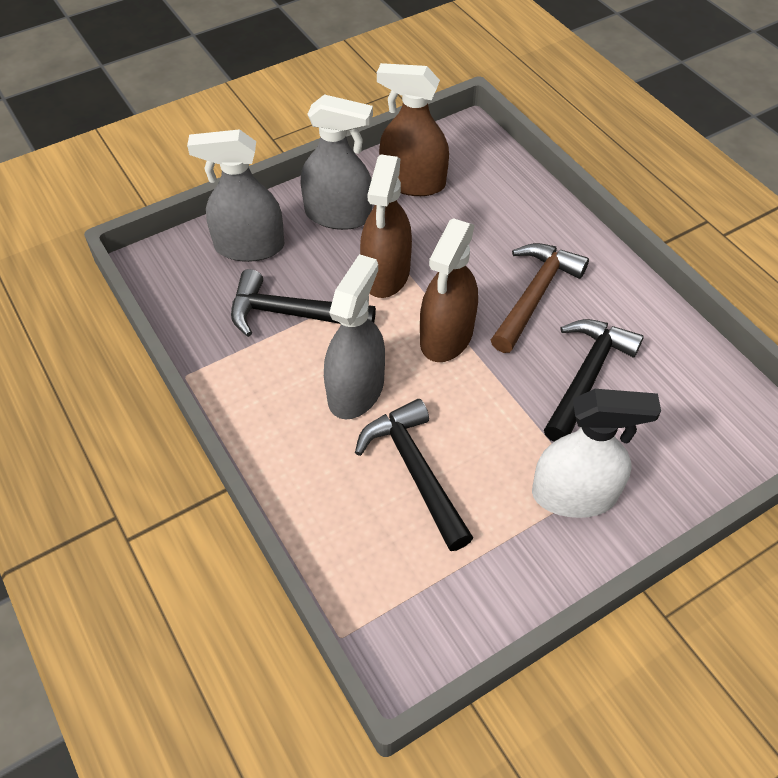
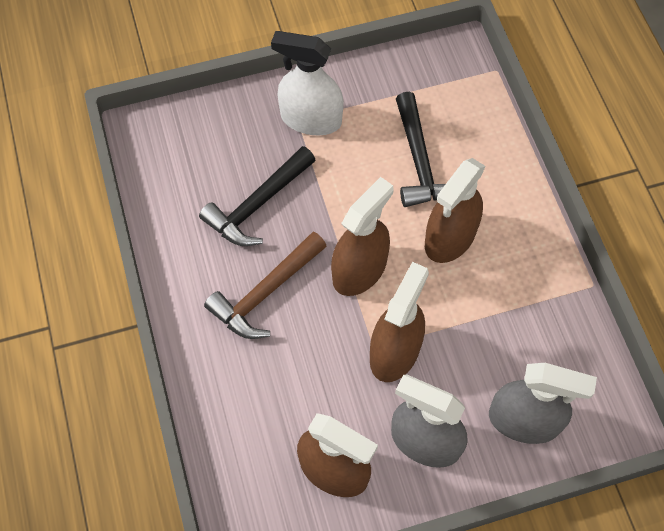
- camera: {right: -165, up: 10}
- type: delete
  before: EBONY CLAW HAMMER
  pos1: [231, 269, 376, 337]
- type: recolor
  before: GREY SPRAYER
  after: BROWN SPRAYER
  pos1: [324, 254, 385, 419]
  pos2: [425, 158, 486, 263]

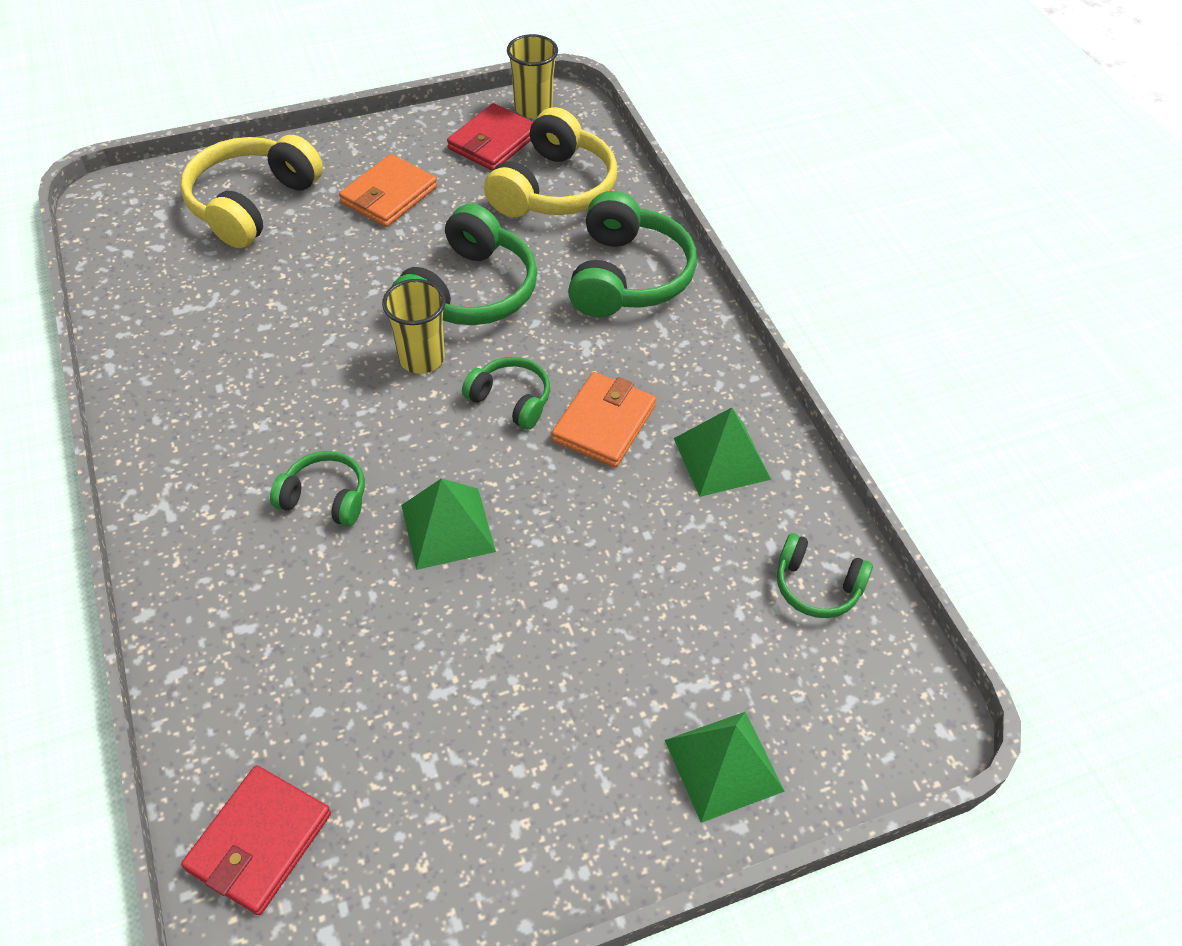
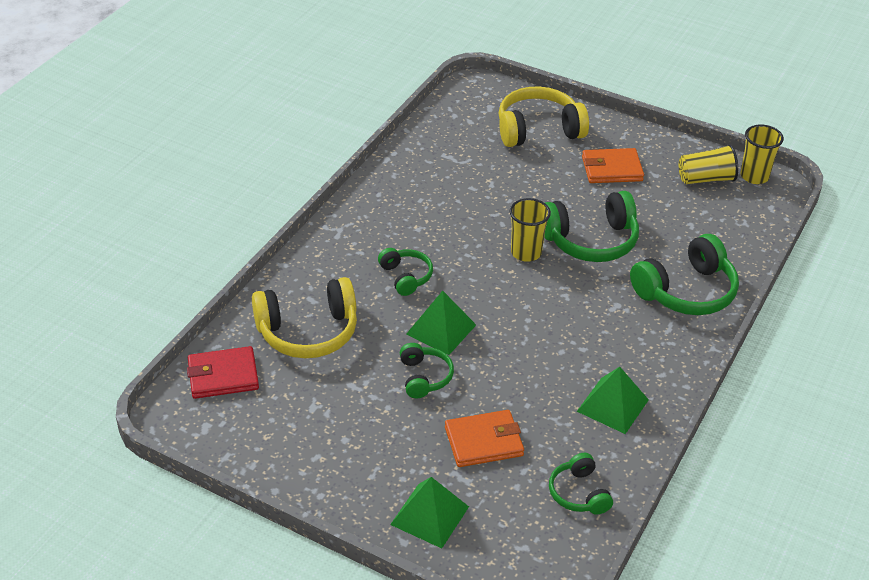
- camera: {right: 50, up: -10}
- type: replace
  before: SCARLET BILLFOLD
  after: YELLOW BEAKER
  pos1: [447, 103, 533, 171]
  pos2: [679, 144, 738, 184]
- type: move
  before: EMERALD HEADPHONES
  pos1: [462, 357, 550, 429]
  pos2: [400, 343, 454, 398]
- type: move
  before: YELLOW HEADPHONES
  pos1: [484, 107, 617, 217]
  pos2: [252, 277, 357, 358]
- type: move
  before: BRIGHT ORANGE BILLFOLD
  pos1: [551, 372, 656, 467]
  pos2: [445, 410, 524, 467]

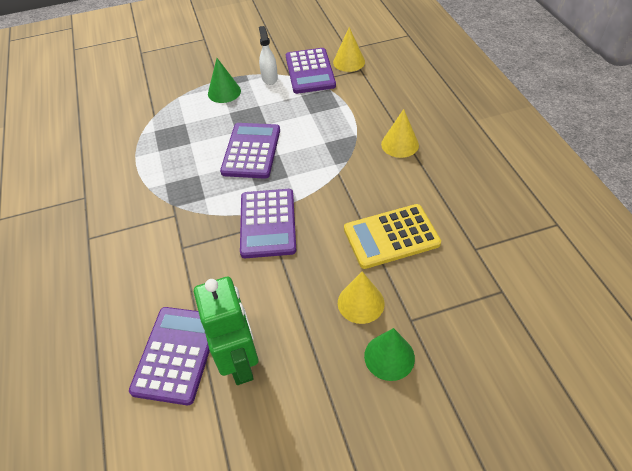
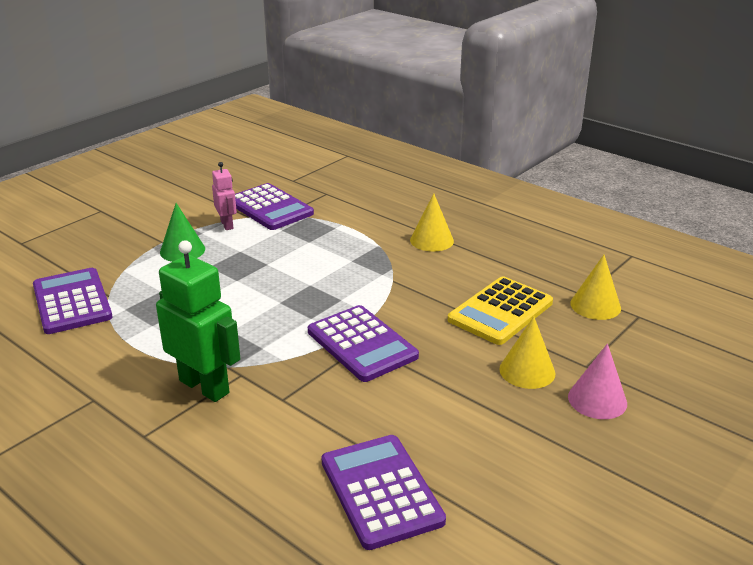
- camera: {right: -35, up: -20}
- type: move
  before: EMERALD TOY ROBOT
  pos1: [194, 277, 258, 385]
  pos2: [156, 240, 241, 402]
- type: move
  before: PURPLE POCKET CALCULATOR
  pos1: [220, 123, 280, 179]
  pos2: [33, 268, 113, 334]
- type: replace
  before: WHITE SPRAYER
  after: ROSY TOY ROBOT
  pos1: [259, 26, 278, 85]
  pos2: [212, 162, 237, 230]
- type: move
  before: YELLOW CONE
  pos1: [333, 27, 365, 72]
  pos2: [570, 255, 621, 320]
- type: recolor
  before: EMERALD CONE
  after: ROSY CONE
  pos1: [364, 328, 415, 381]
  pos2: [568, 344, 627, 419]

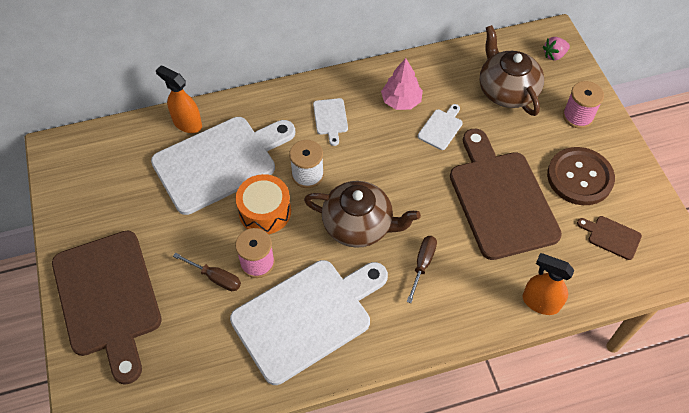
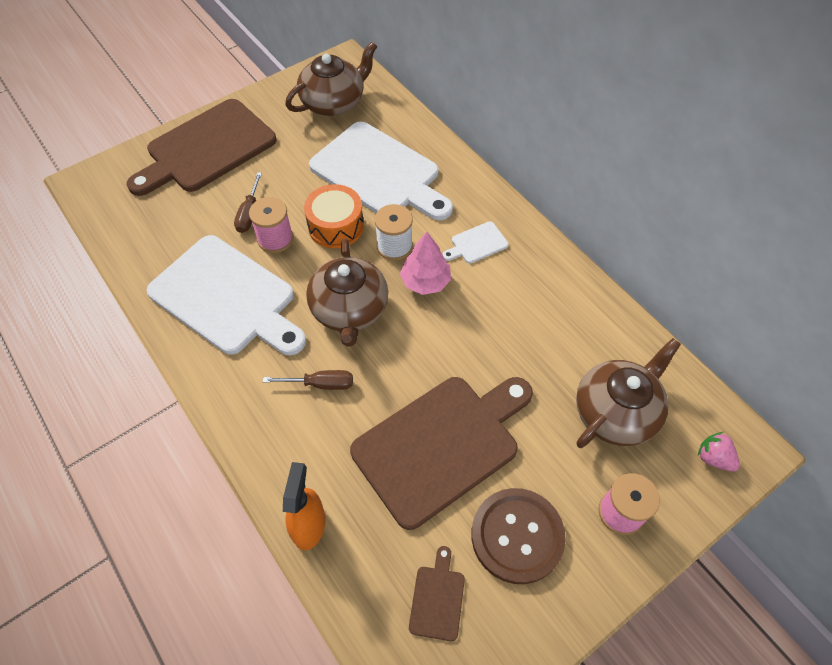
- camera: {right: 70, up: 0}
- type: delete
  before: BRIGHT ORANGE SPRAYER
  pos1: [156, 66, 202, 133]
- type: move
  before: ROSY FIR TREE
  pos1: [381, 58, 423, 110]
  pos2: [400, 232, 451, 295]
- type: delete
  before: WHITE CHOPPING BOARD
  pos1: [418, 104, 463, 150]
- type: insert
  after: BROWN TEAPOT
  pos2: [285, 42, 377, 116]

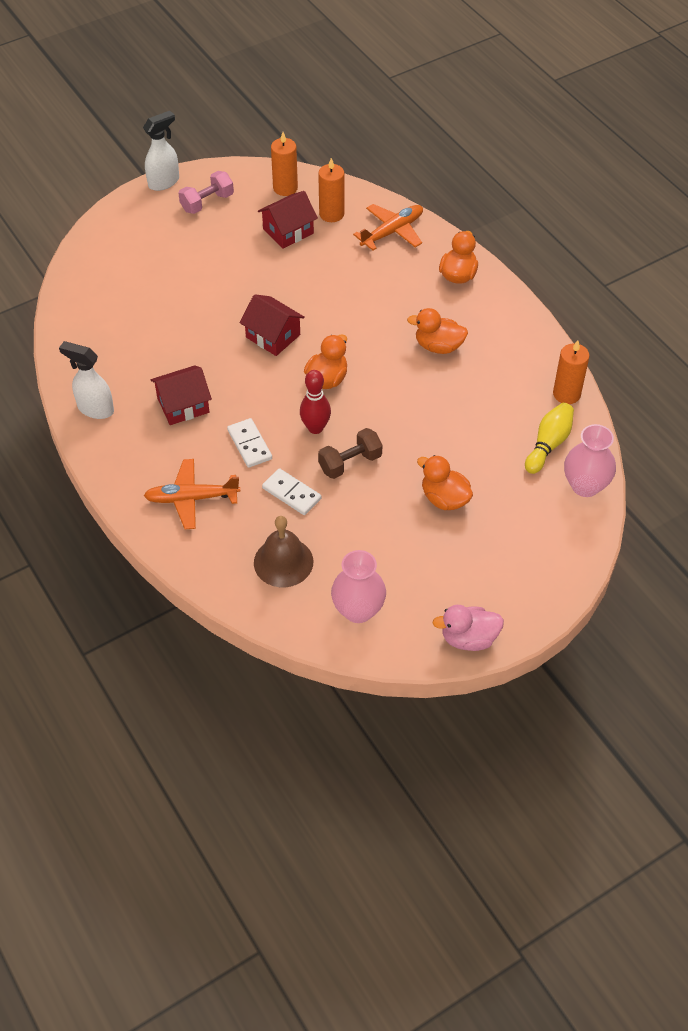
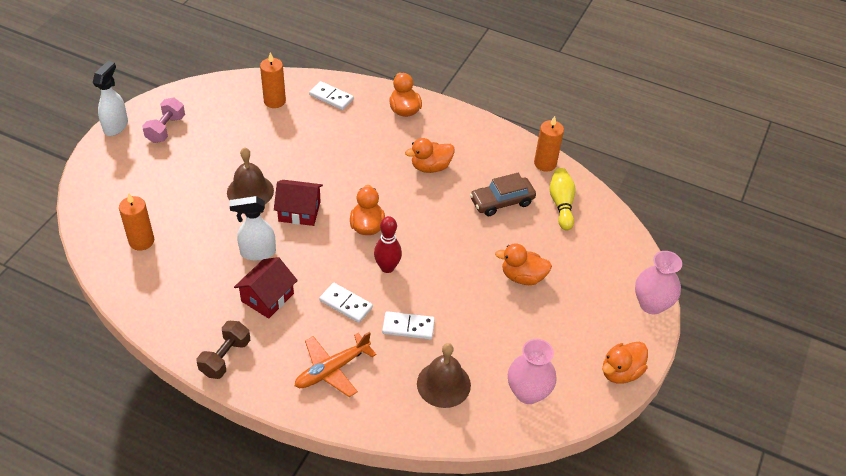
- camera: {right: -35, up: -5}
- type: move
  before: WHITE SPRAYER
  pos1: [59, 341, 114, 419]
  pos2: [229, 196, 276, 261]
- type: delete
  before: SCARLET TOY HOUSE
  pos1: [258, 191, 318, 249]
- type: move
  before: BRIGHT ORANGE PILLAR CANDLE
  pos1: [271, 132, 298, 196]
  pos2: [119, 193, 154, 250]
- type: move
  before: BROWN FREE WEIGHT
  pos1: [318, 428, 382, 479]
  pos2: [197, 321, 250, 379]
- type: replace
  before: BRIGHT ORANGE TOY PLANE
  after: WHITE DOMINO
  pos1: [353, 204, 423, 251]
  pos2: [309, 81, 354, 110]
- type: recolor
  before: ROSY TOY DUCK
  after: BRIGHT ORANGE TOY DUCK
  pos1: [433, 605, 504, 651]
  pos2: [602, 342, 648, 384]
- type: move
  before: ROSY FLOWER VASE
  pos1: [564, 424, 616, 497]
  pos2: [635, 251, 682, 315]
- type: insert
  after: BROWN SCHOOL BELL
  pos2: [227, 147, 274, 204]
- type: insert
  after: BROWN TOY CAR
  pos2: [470, 173, 536, 216]

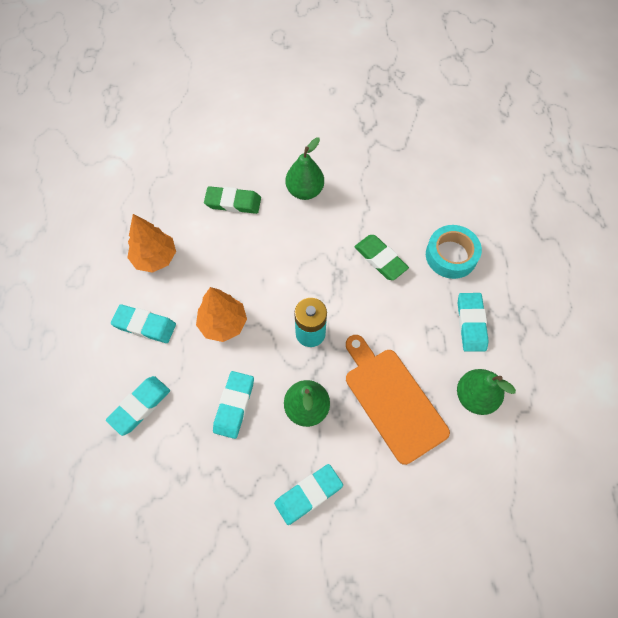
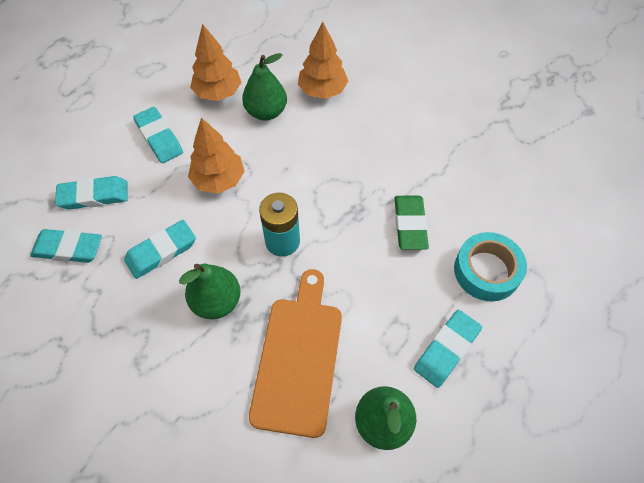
- camera: {right: 40, up: -5}
- type: replace
  before: EMERALD PENCIL ERASER
  after: BRIGHT ORANGE FIR TREE
  pos1: [204, 186, 261, 214]
  pos2: [298, 22, 348, 99]
- type: move
  before: TEAL PENCIL ERASER
  pos1: [274, 464, 343, 525]
  pos2: [30, 229, 102, 263]
- type: move
  before: EMERALD PEAR FRUIT
  pos1: [286, 138, 324, 200]
  pos2: [242, 53, 287, 121]

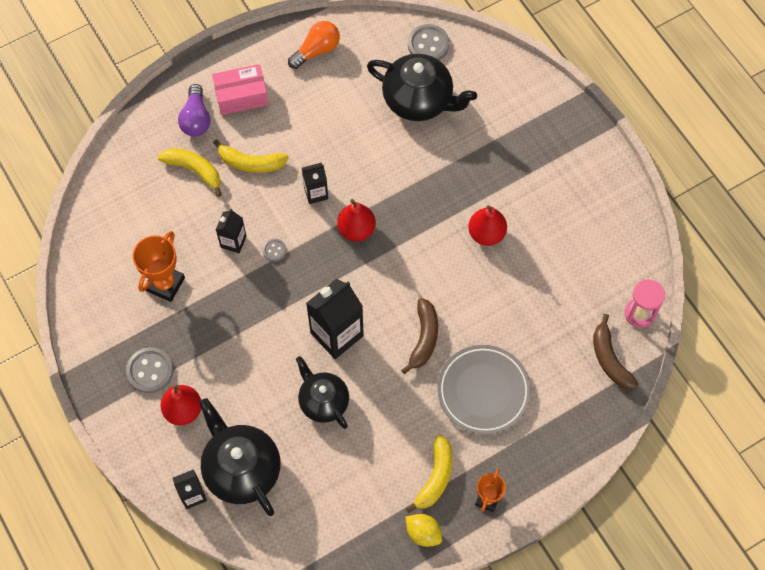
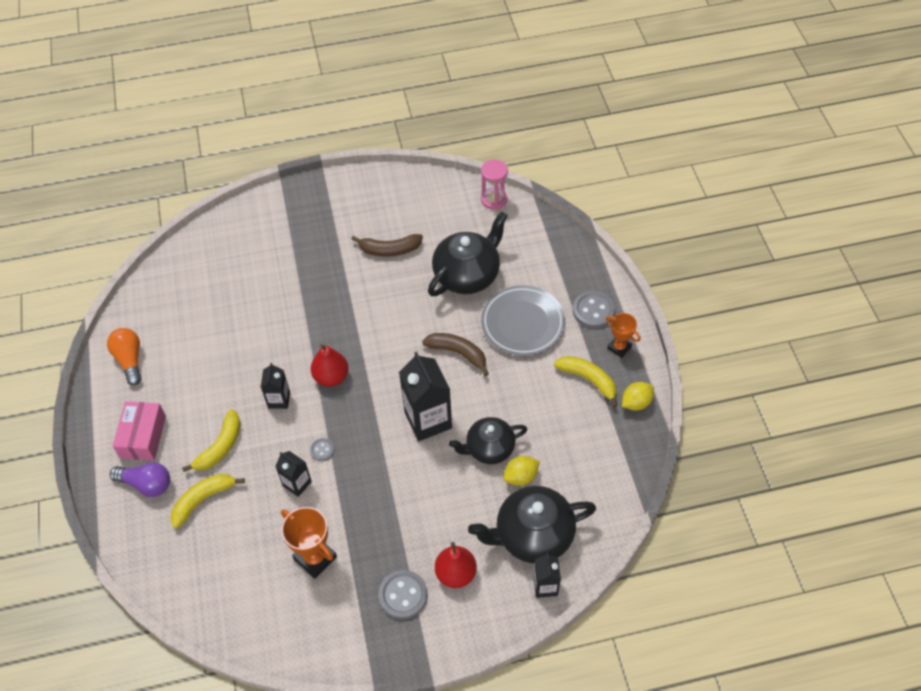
- camera: {right: -70, up: -10}
- type: move
  before: EBONY TEAPOT
  pos1: [367, 54, 477, 121]
  pos2: [428, 211, 508, 296]
- type: move
  before: GREY BUTTON
  pos1: [408, 24, 450, 60]
  pos2: [573, 291, 615, 328]
- type: delete
  before: SCARLET PEAR FRUIT
  pos1: [468, 205, 507, 246]
- type: move
  before: BROWN BANANA FRUIT
  pos1: [593, 314, 639, 389]
  pos2: [352, 234, 423, 257]
- type: insert
  after: YELLOW LEMON
  pos2: [503, 456, 540, 486]

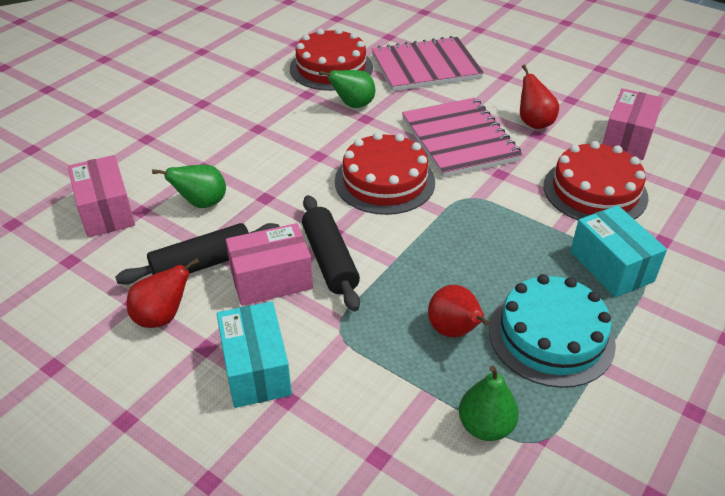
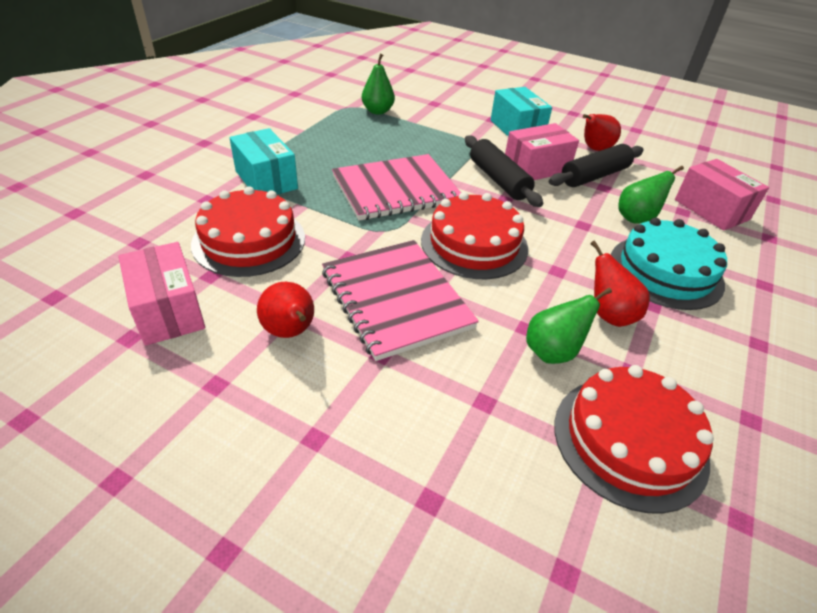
- camera: {right: 170, up: 0}
- type: move
  before: ROSY EXERCISE BOOK
  pos1: [372, 36, 484, 91]
  pos2: [332, 154, 461, 220]
- type: move
  before: SCARLET PEAR FRUIT
  pos1: [428, 285, 489, 337]
  pos2: [590, 240, 650, 327]
- type: move
  before: TEAL GATEAU
  pos1: [489, 274, 616, 388]
  pos2: [611, 218, 727, 310]
- type: rotate
  before: ROSY PARCEL
  pos1: [602, 88, 664, 160]
  pos2: [118, 242, 205, 346]
  turn: -45

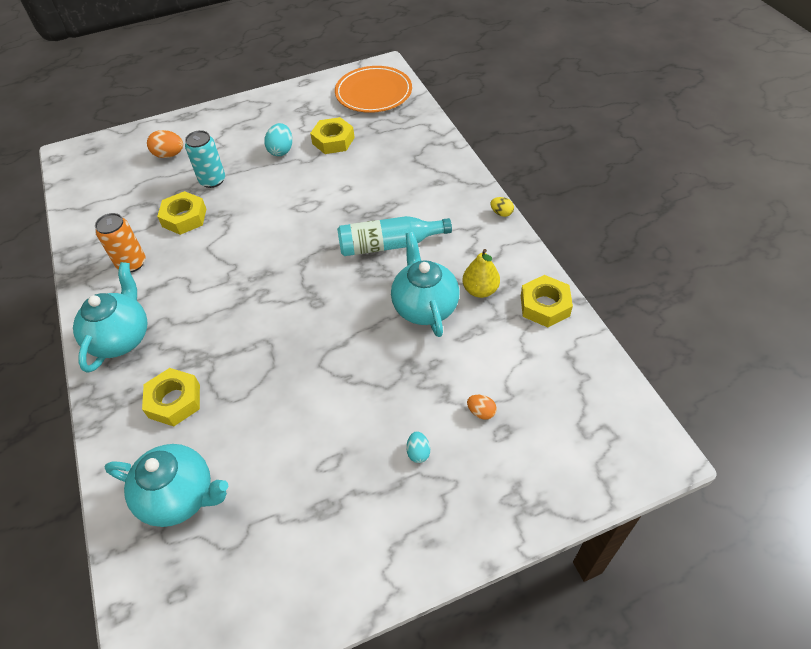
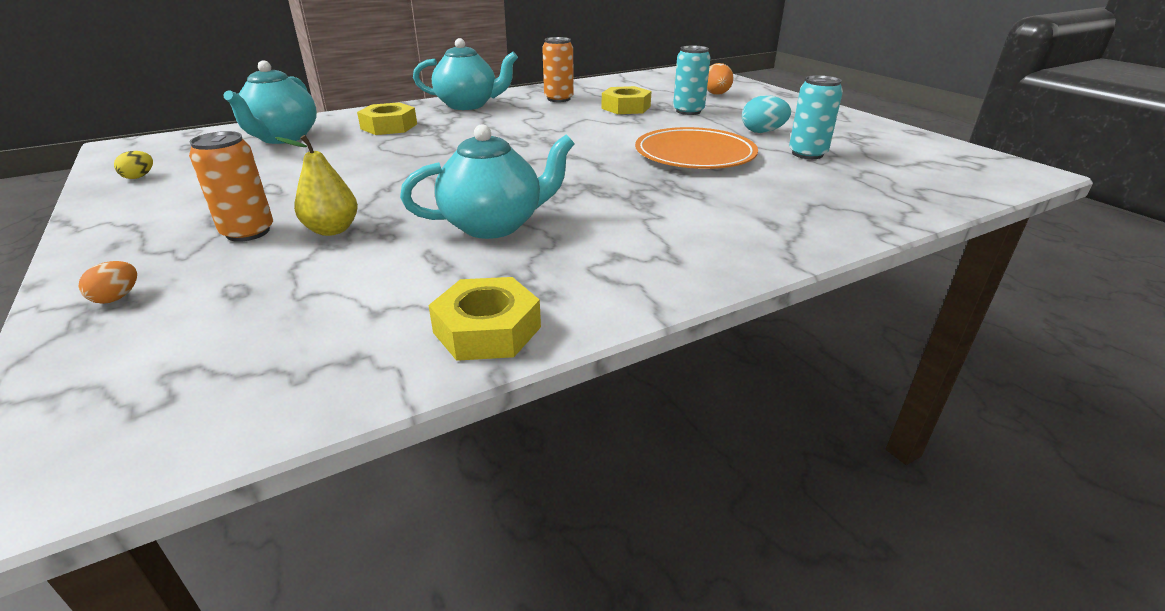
- camera: {right: 80, up: -20}
- type: replace
  before: YELLOW NUT
  after: TEAL SODA CAN
  pos1: [310, 117, 355, 154]
  pos2: [789, 75, 843, 159]
- type: move
  before: BRIGHT ORANGE DINNER PLATE
  pos1: [335, 66, 412, 113]
  pos2: [635, 127, 758, 169]
- type: delete
  before: TEAL DRINK BOTTLE
  pos1: [337, 216, 452, 256]
- type: replace
  before: TEAL EGG
  after: BRIGHT ORANGE SODA CAN
  pos1: [406, 431, 430, 463]
  pos2: [189, 131, 273, 242]
- type: move
  before: YELLOW PEAR FRUIT
  pos1: [462, 249, 500, 298]
  pos2: [275, 135, 358, 236]
- type: move
  before: BRIGHT ORANGE EGG
  pos1: [467, 395, 497, 420]
  pos2: [79, 261, 137, 304]
- type: move
  before: YELLOW EGG
  pos1: [490, 197, 514, 217]
  pos2: [114, 151, 153, 179]

